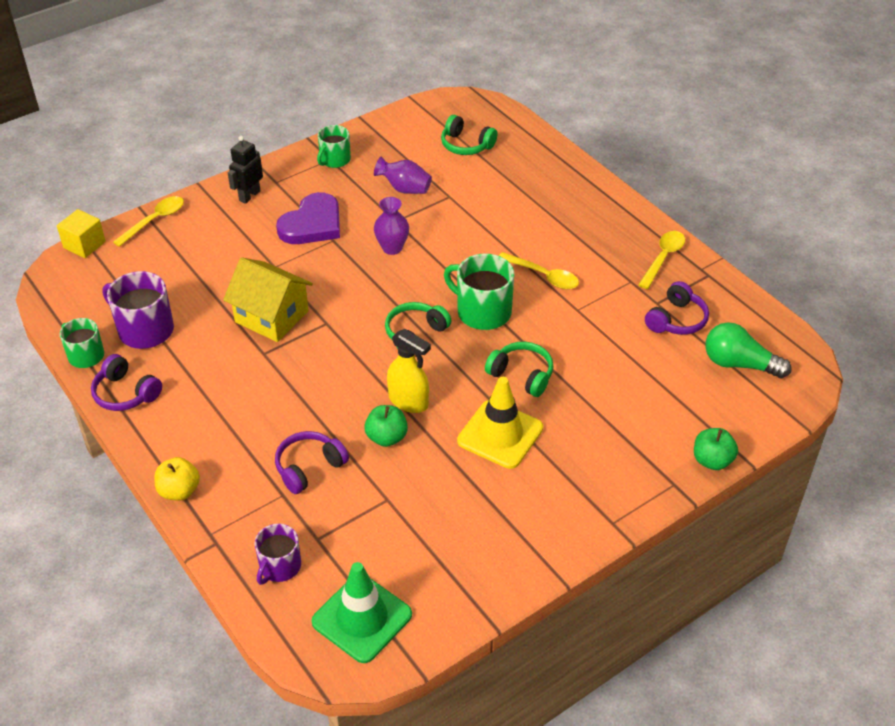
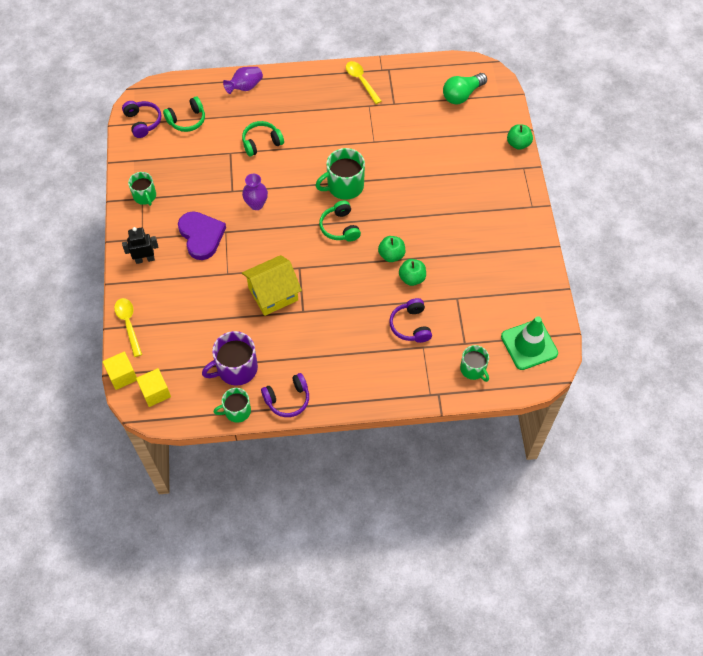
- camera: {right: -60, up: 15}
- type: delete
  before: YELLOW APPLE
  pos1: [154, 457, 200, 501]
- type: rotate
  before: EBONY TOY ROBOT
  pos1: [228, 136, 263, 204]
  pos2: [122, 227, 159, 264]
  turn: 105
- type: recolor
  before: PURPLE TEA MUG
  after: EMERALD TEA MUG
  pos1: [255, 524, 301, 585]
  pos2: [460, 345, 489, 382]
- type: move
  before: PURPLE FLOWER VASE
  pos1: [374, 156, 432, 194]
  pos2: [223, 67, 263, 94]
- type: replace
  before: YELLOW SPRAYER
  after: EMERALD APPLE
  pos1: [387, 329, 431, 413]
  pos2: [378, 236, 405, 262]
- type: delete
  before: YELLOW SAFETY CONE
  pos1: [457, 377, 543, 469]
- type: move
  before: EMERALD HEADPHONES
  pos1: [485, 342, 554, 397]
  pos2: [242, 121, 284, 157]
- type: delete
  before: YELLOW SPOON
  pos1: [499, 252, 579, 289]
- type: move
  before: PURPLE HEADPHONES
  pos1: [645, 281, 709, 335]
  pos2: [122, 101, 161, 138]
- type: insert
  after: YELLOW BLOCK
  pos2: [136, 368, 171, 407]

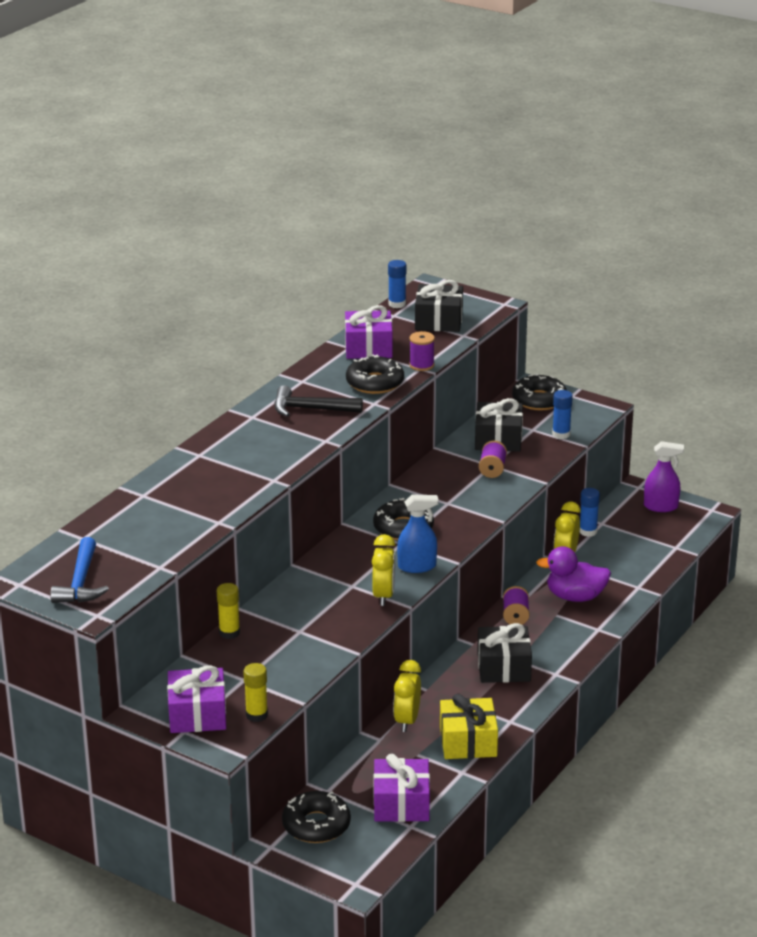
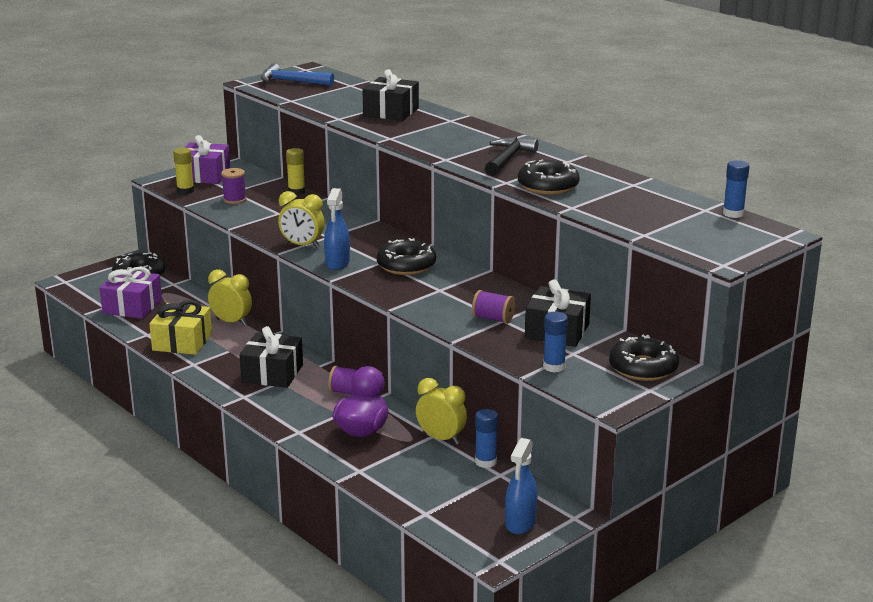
- camera: {right: 105, up: -5}
- type: delete
  before: PURPLE WRAPPED GIFT
  pos1: [345, 305, 393, 359]
- type: move
  before: PURPLE REEL OF THREAD
  pos1: [409, 331, 435, 371]
  pos2: [221, 168, 246, 204]
- type: move
  before: EBONY WRAPPED GIFT
  pos1: [415, 280, 463, 332]
  pos2: [362, 69, 419, 121]
- type: recolor
  before: PURPLE SPRAYER
  after: ROYAL BLUE SPRAYER
  pos1: [644, 441, 684, 512]
  pos2: [505, 438, 538, 534]

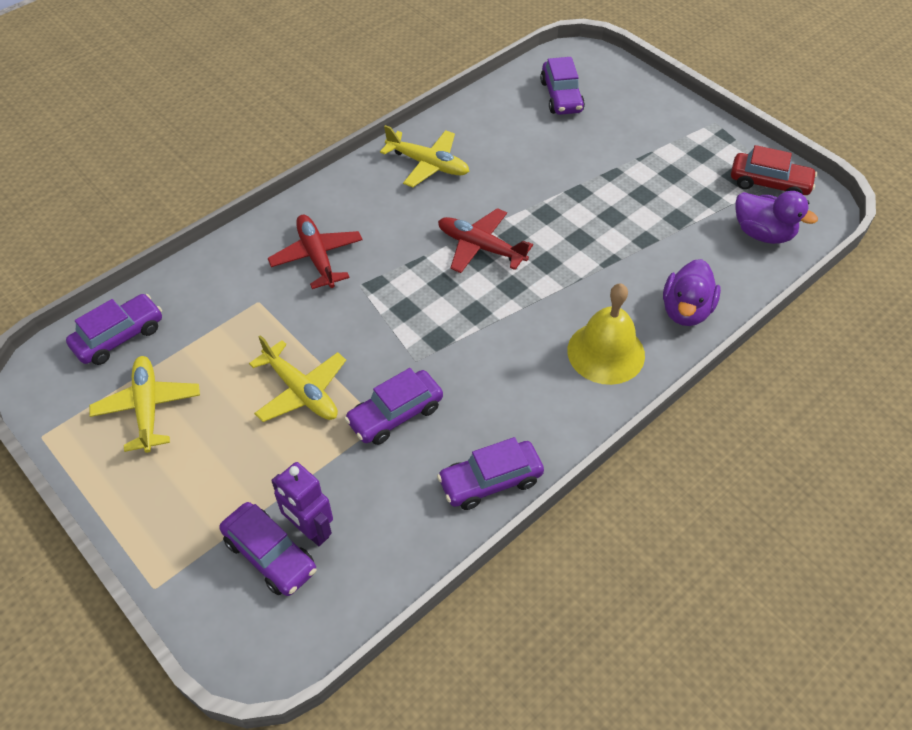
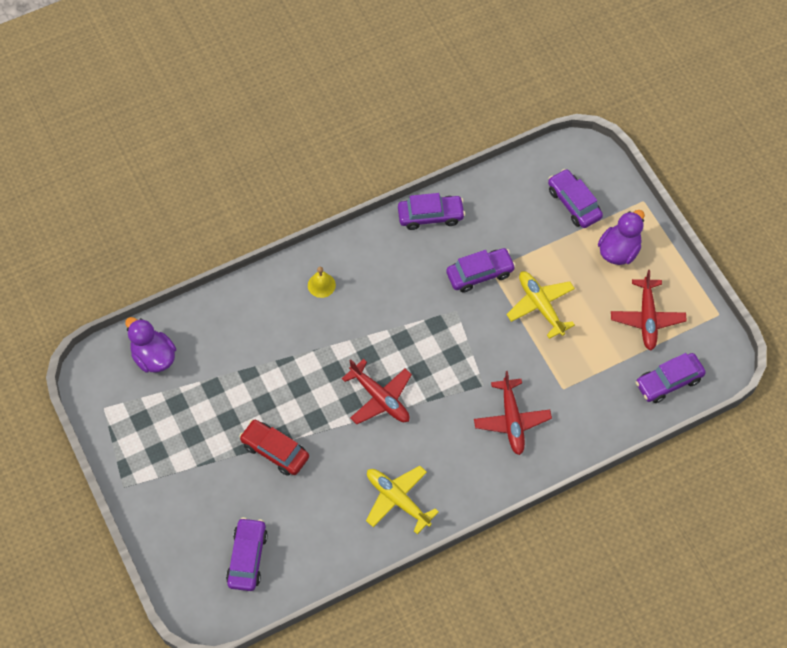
- camera: {right: -165, up: 10}
- type: recolor
  before: YELLOW TOY PLANE
  after: SCARLET TOY PLANE
  pos1: [89, 356, 200, 453]
  pos2: [611, 270, 687, 350]
- type: delete
  before: PURPLE TOY ROBOT
  pos1: [271, 462, 333, 546]
- type: resize
  before: YELLOW SCHOOL BELL
  pos1: [567, 283, 645, 385]
  pos2: [308, 267, 336, 298]
  scale: 0.5
- type: move
  before: PURPLE TOY DUCK
  pos1: [663, 259, 721, 326]
  pos2: [598, 210, 645, 265]
- type: move
  before: SCARLET TOY CAR
  pos1: [731, 145, 817, 195]
  pos2: [239, 420, 309, 476]

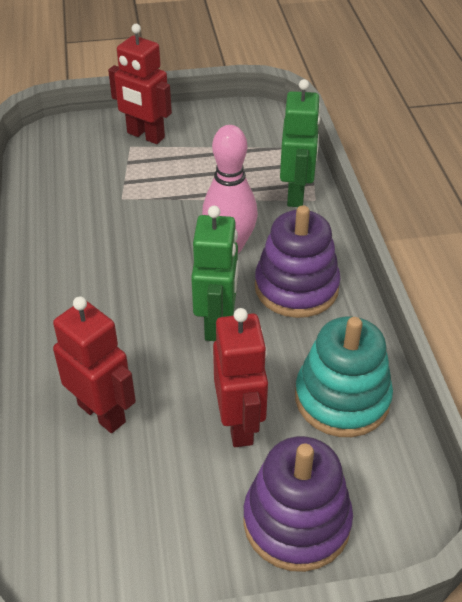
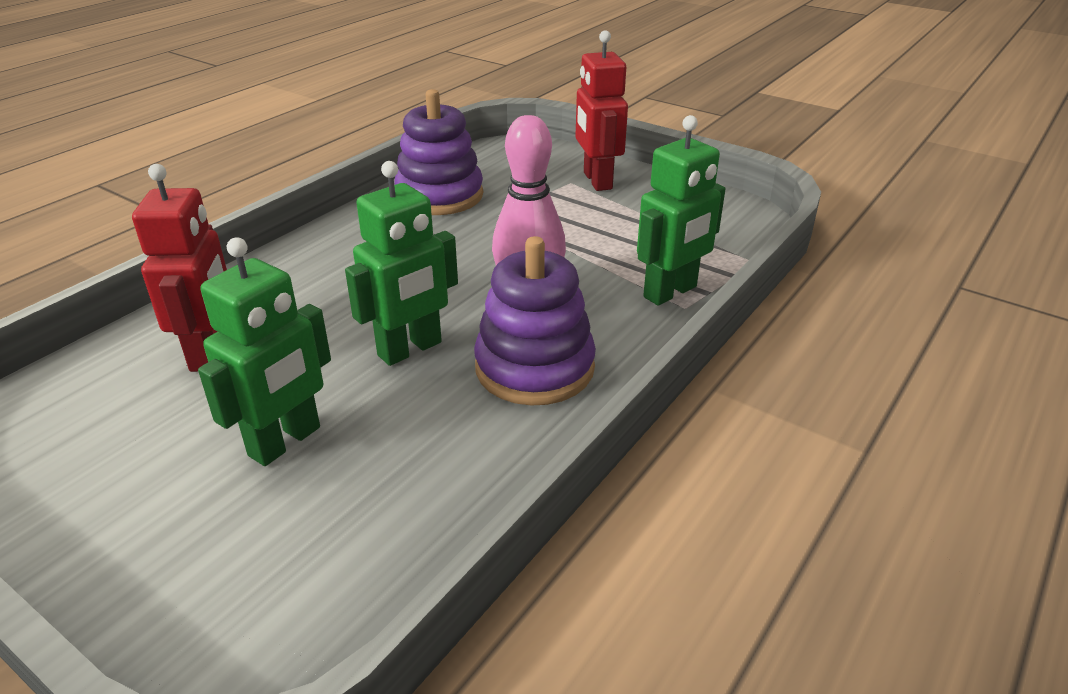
- camera: {right: 45, up: -10}
- type: recolor
  before: SCARLET TOY ROBOT
  after: EMERALD TOY ROBOT
  pos1: [213, 308, 268, 447]
  pos2: [198, 237, 331, 466]
- type: move
  before: PURPLE RING STACKER
  pos1: [243, 436, 353, 572]
  pos2: [394, 89, 483, 215]
- type: delete
  before: TEAL RING STACKER
  pos1: [295, 317, 393, 437]

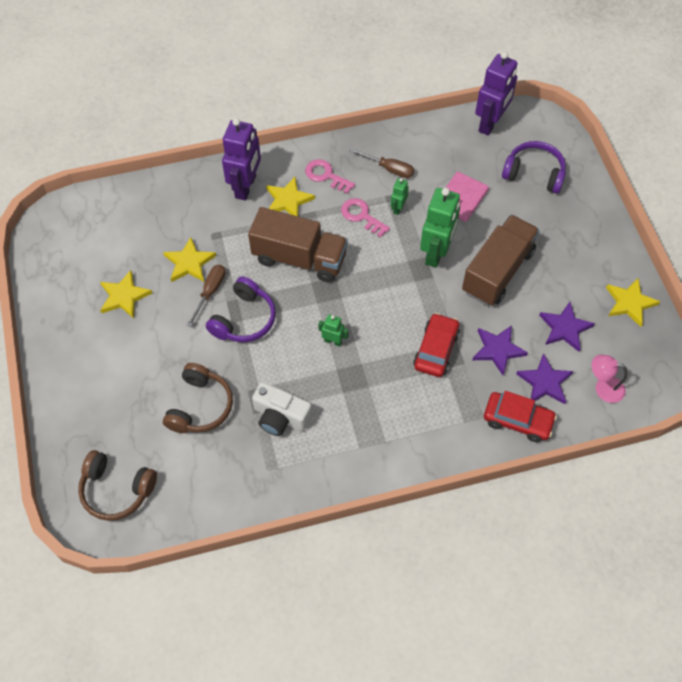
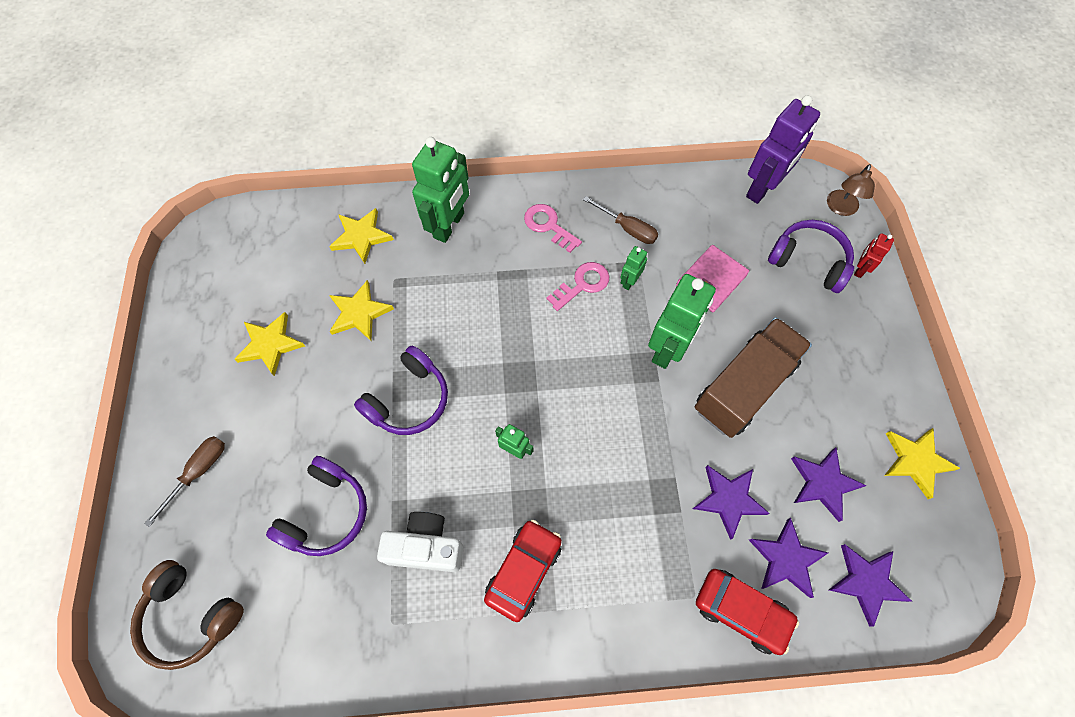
- camera: {right: 10, up: 5}
- type: recolor
  before: BROWN HEADPHONES
  after: PURPLE HEADPHONES
  pos1: [163, 363, 233, 433]
  pos2: [266, 456, 367, 556]
- type: move
  before: BROWN SCREWDRIVER
  pos1: [187, 265, 225, 327]
  pos2: [144, 436, 225, 527]
- type: recolor
  before: PURPLE TOY ROBOT
  after: EMERALD TOY ROBOT
  pos1: [222, 118, 261, 200]
  pos2: [412, 137, 469, 243]
- type: delete
  before: BROWN TRUCK
  pos1: [248, 207, 348, 282]
- type: rotate
  before: WHITE COMPACT CAMERA
  pos1: [252, 382, 312, 436]
  pos2: [377, 512, 463, 572]
  turn: 150
- type: move
  before: YELLOW FIVE-POINTED STAR
  pos1: [266, 177, 315, 216]
  pos2: [329, 208, 394, 264]
- type: rotate
  before: ROSY KEY
  pos1: [341, 198, 390, 237]
  pos2: [547, 262, 610, 311]
  turn: 90
- type: move
  before: SCARLET TOY CAR
  pos1: [413, 313, 460, 377]
  pos2: [484, 520, 562, 622]
- type: replace
  before: ROSY DESK LAMP
  after: PURPLE FIVE-POINTED STAR
  pos1: [592, 355, 627, 403]
  pos2: [829, 544, 912, 626]
- type: insert
  after: BROWN DESK LAMP
  pos2: [827, 164, 875, 216]
- type: insert
  after: SCARLET TOY ROBOT
  pos2: [854, 233, 894, 278]

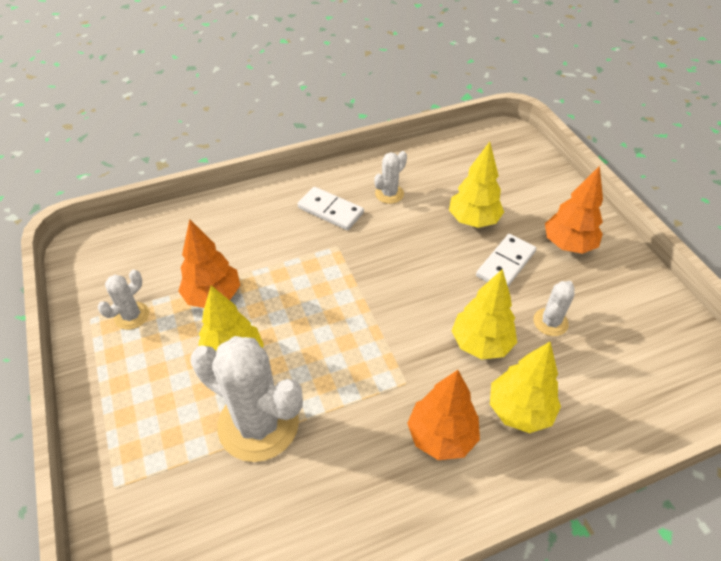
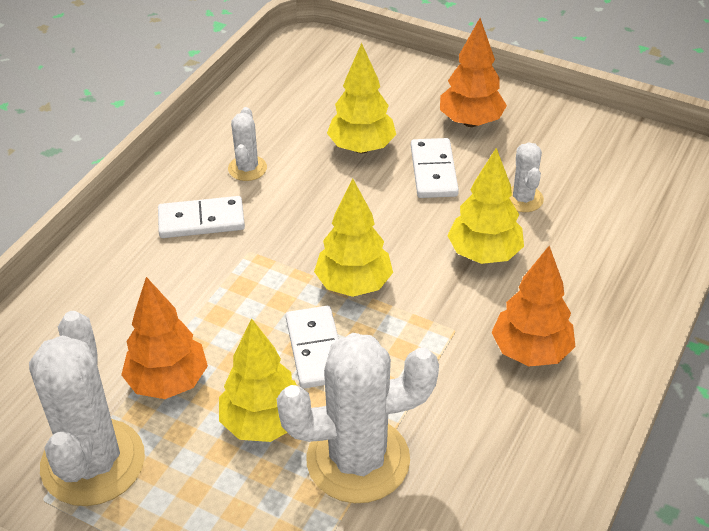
- camera: {right: -40, up: -5}
- type: resize
  before: WHITE SAGUARO CACTUS
  pos1: [98, 270, 149, 330]
  pos2: [29, 311, 145, 506]
  scale: 2.07
- type: move
  before: YELLOW FIR TREE
  pos1: [490, 342, 561, 433]
  pos2: [314, 179, 393, 297]
- type: insert
  after: WHITE DOMINO
  pos2: [286, 306, 339, 389]

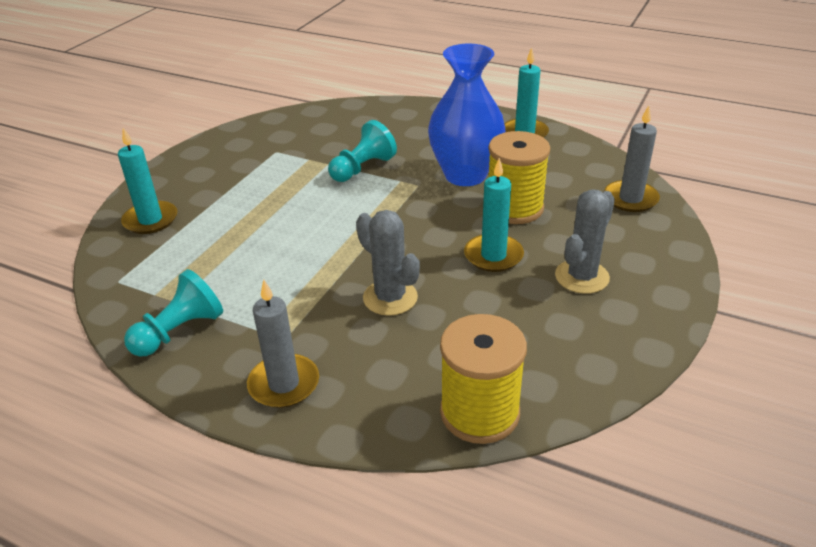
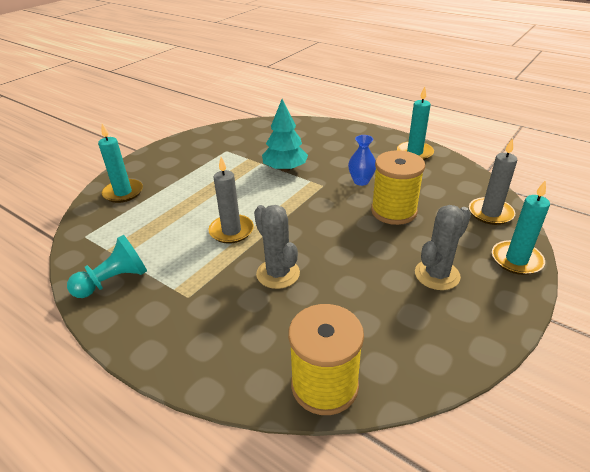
- camera: {right: 10, up: 0}
- type: move
  before: GREY PILLAR CANDLE
  pos1: [247, 280, 319, 408]
  pos2: [208, 157, 254, 244]
- type: replace
  before: TEAL CHESS PAWN
  after: TEAL FIR TREE
  pos1: [328, 120, 397, 182]
  pos2: [262, 99, 308, 172]
- type: resize
  before: ROYAL BLUE FLOWER VASE
  pos1: [428, 44, 506, 186]
  pos2: [348, 135, 376, 186]
  scale: 0.48
- type: move
  before: TEAL PILLAR CANDLE
  pos1: [464, 158, 524, 272]
  pos2: [492, 180, 550, 275]

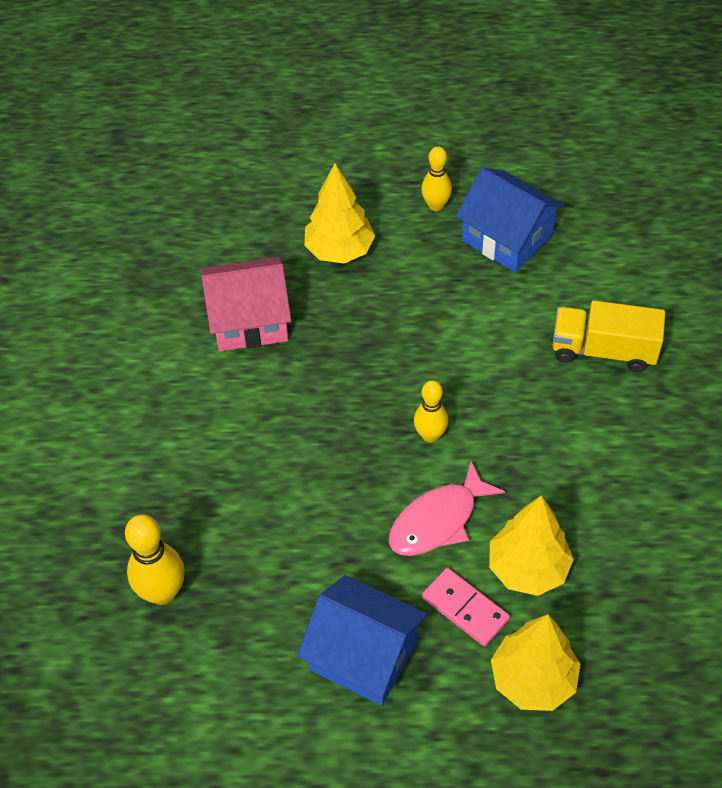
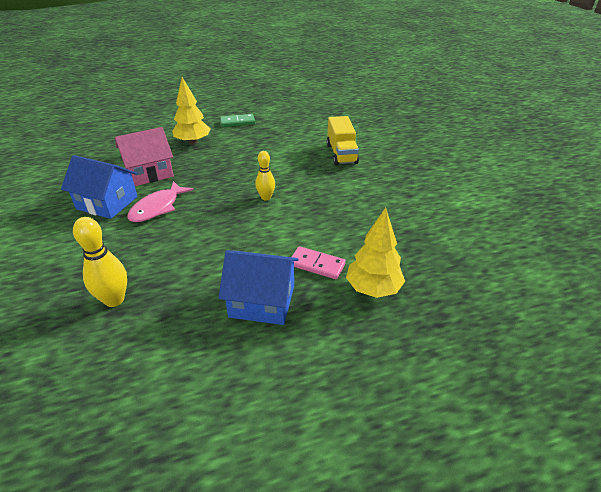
- camera: {right: -20, up: -15}
- type: move
  before: ROSY FISH FIGURE
  pos1: [389, 461, 505, 556]
  pos2: [127, 181, 194, 222]
- type: replace
  before: YELLOW BOWLING PIN
  after: EMERALD DOMINO
  pos1: [421, 146, 452, 211]
  pos2: [220, 114, 255, 127]
- type: move
  before: ROYAL BLUE TOY HOUSE
  pos1: [455, 168, 565, 272]
  pos2: [61, 155, 138, 219]
- type: delete
  before: YELLOW FIR TREE
  pos1: [489, 495, 574, 596]
- type: rotate
  before: YELLOW TRUCK
  pos1: [553, 301, 665, 372]
  pos2: [327, 116, 359, 165]
  turn: -90

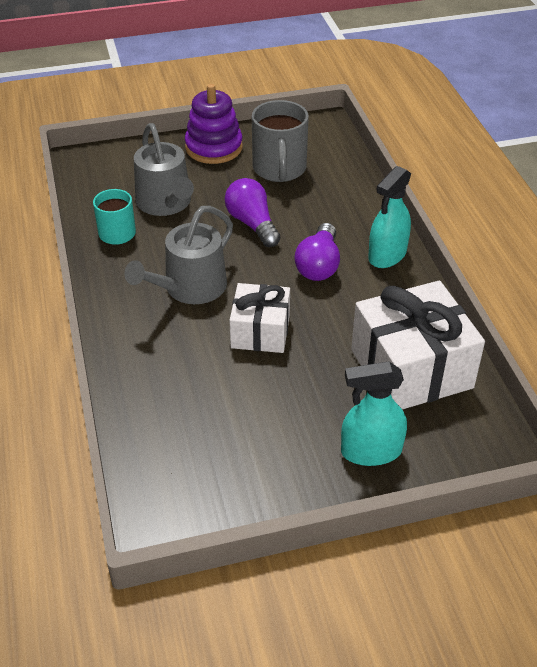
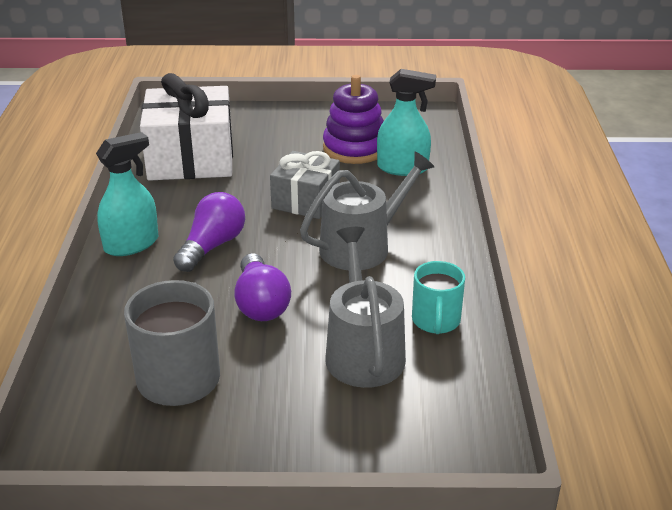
- camera: {right: -165, up: -10}
- type: move
  before: PURPLE RING STACKER
  pos1: [185, 84, 243, 164]
  pos2: [323, 75, 384, 164]
- type: recolor
  before: WHITE WRAPPED GIFT
  after: GREY WRAPPED GIFT
  pos1: [229, 283, 290, 353]
  pos2: [270, 151, 340, 219]
- type: move
  before: TEAL SPRAYER
  pos1: [341, 362, 407, 466]
  pos2: [377, 69, 436, 176]

